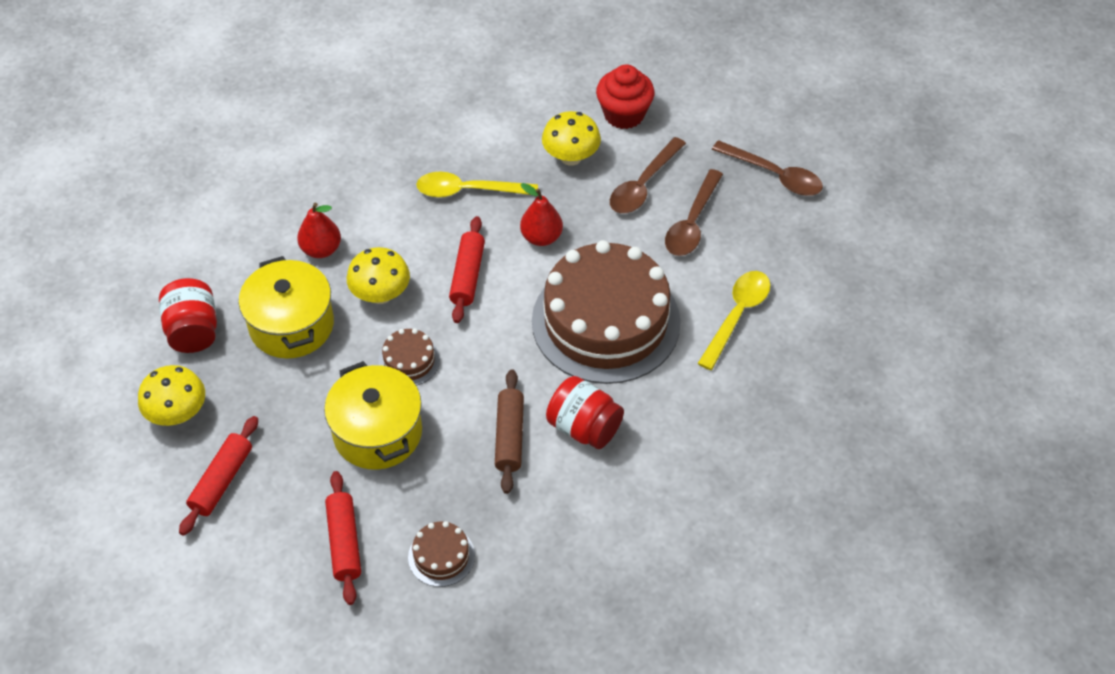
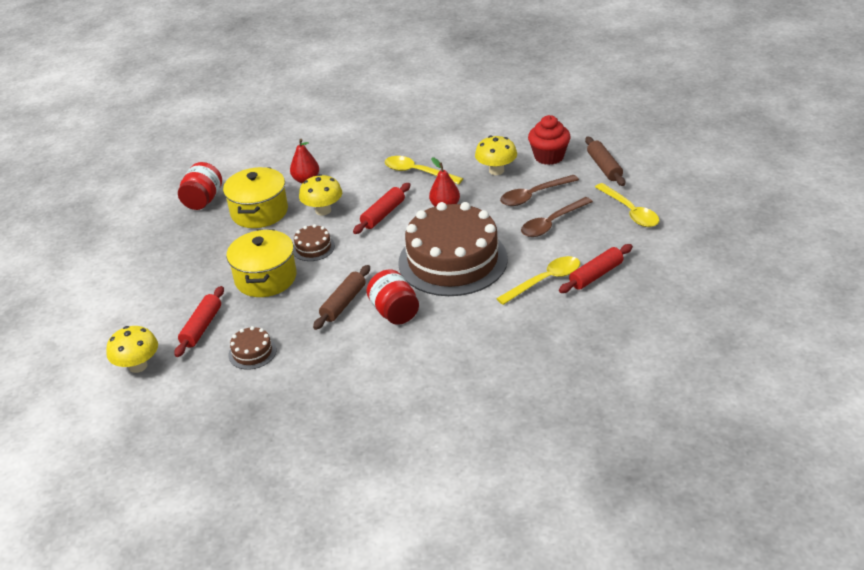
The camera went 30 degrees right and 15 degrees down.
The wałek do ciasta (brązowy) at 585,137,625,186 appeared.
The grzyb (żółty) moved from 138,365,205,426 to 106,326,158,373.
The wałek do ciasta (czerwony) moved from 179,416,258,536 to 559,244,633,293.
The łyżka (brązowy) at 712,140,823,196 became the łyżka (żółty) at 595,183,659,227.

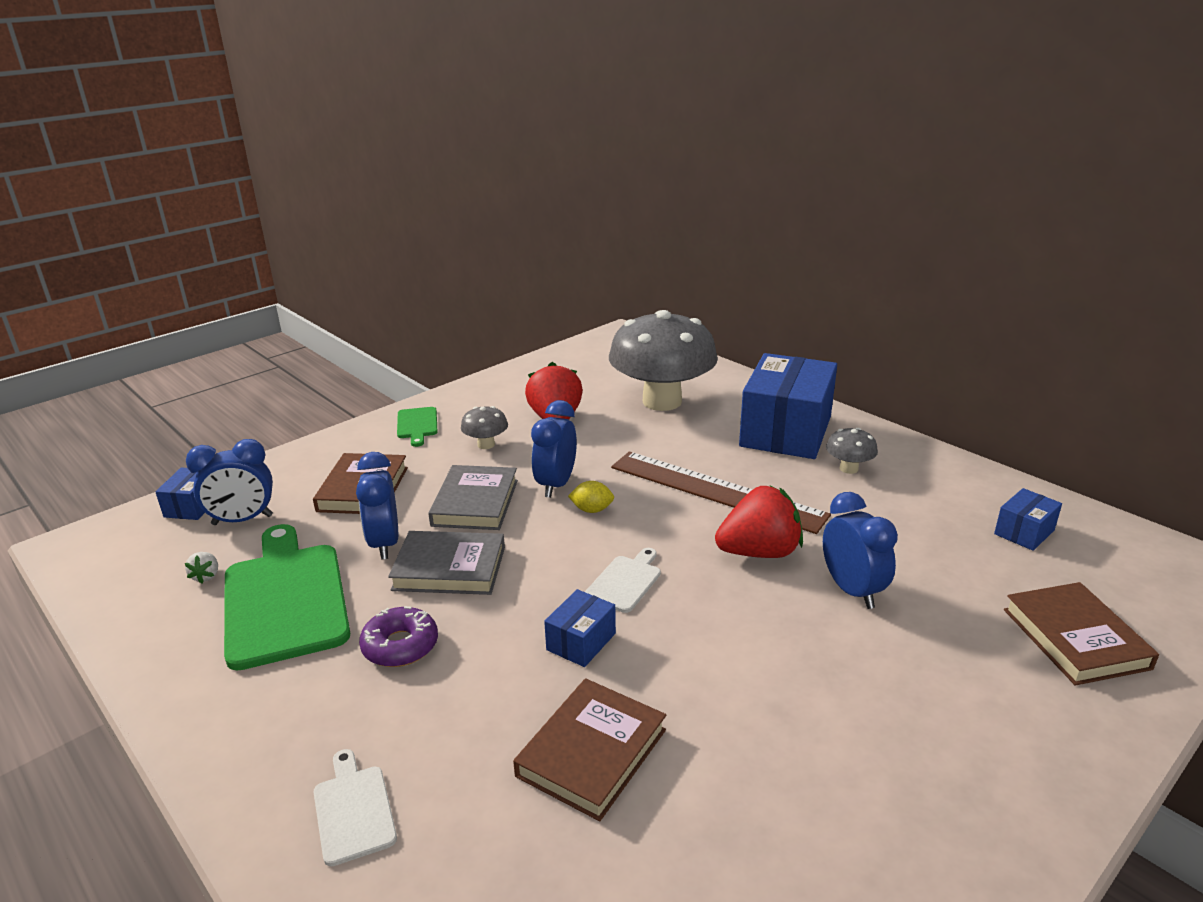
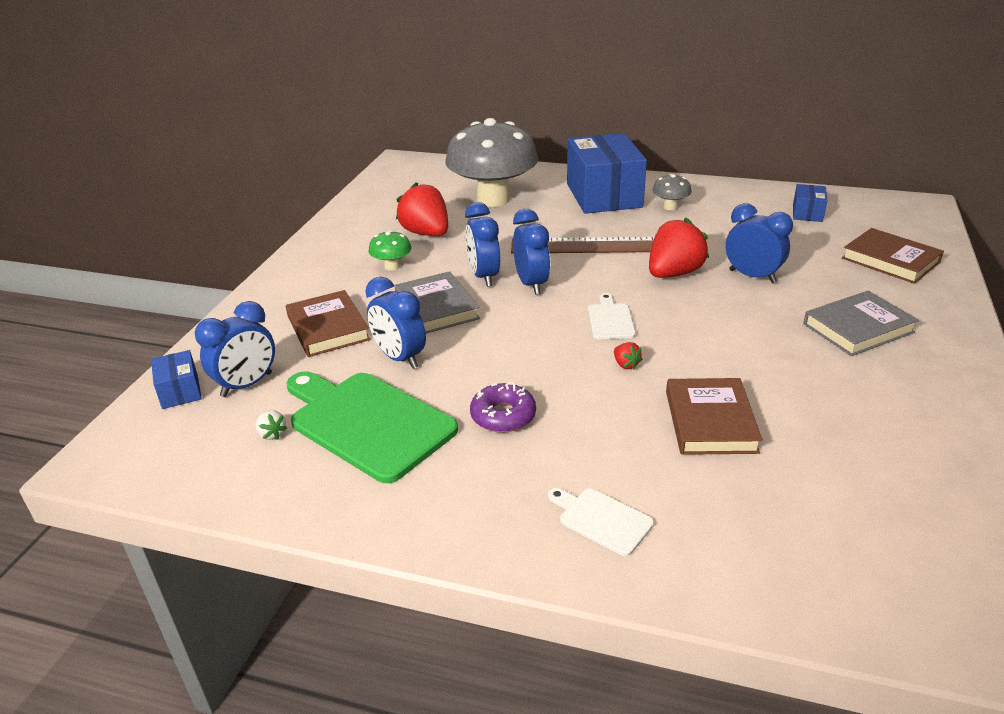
The camera went 30 degrees left and 5 degrees up.
The deska do krojenia (zielony) at 397,407,438,447 disappeared.
The książka (szary) moved from 388,531,505,595 to 803,291,919,356.
The pudełko (niebieski) at 544,589,616,667 was replaced by the truskawka (czerwony) at 614,342,643,370.
The cytryna (żółty) at 568,481,614,513 was replaced by the budzik (niebieski) at 513,209,550,295.
The grzyb (szary) at 461,406,508,449 became the grzyb (zielony) at 369,230,412,271.

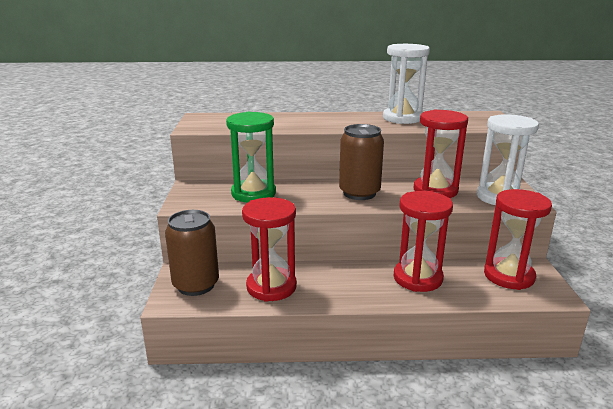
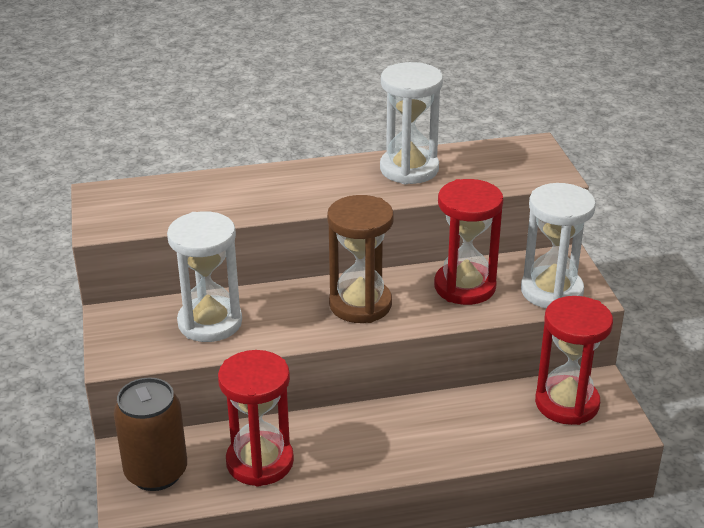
The camera went 10 degrees left and 10 degrees up.
The klepsydra (czerwony) at 394,191,453,292 disappeared.
The puszka (brązowy) at 339,124,384,200 was replaced by the klepsydra (brązowy) at 327,195,394,323.
The klepsydra (zielony) at 226,112,276,202 became the klepsydra (biały) at 167,211,242,342.

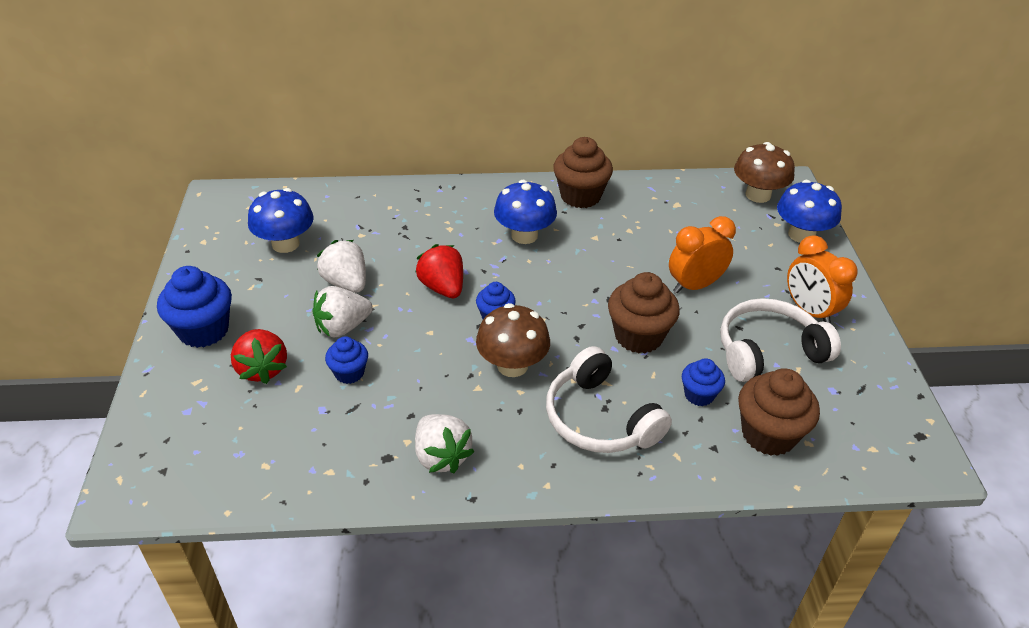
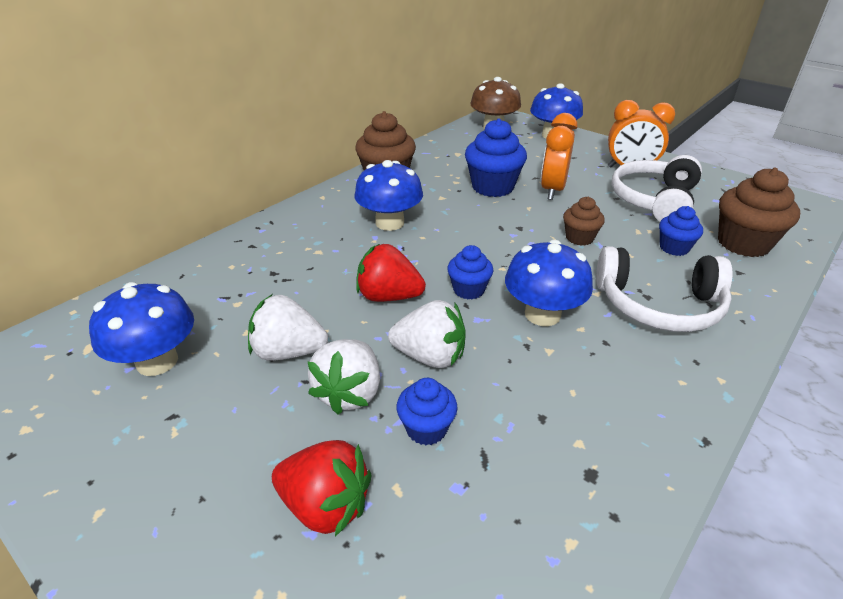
The camera went 45 degrees left and 5 degrees down.
The muffinka (niebieski) moved from 157,266,232,348 to 465,118,527,197.
The truskawka (biały) moved from 415,414,474,473 to 388,300,466,368.
The grzyb (brązowy) at 476,303,550,377 became the grzyb (niebieski) at 505,240,593,326.
The muffinka (brązowy) at 608,272,680,353 changed to 0.57 times the size.

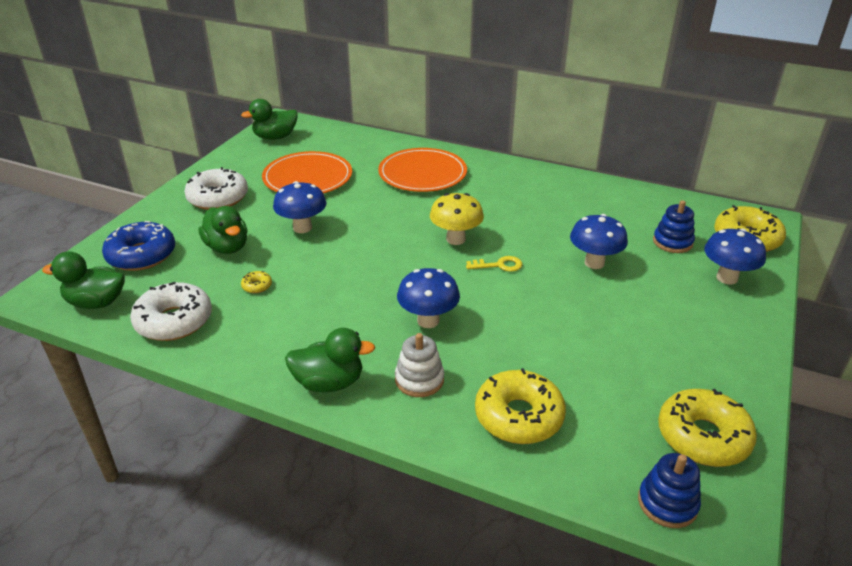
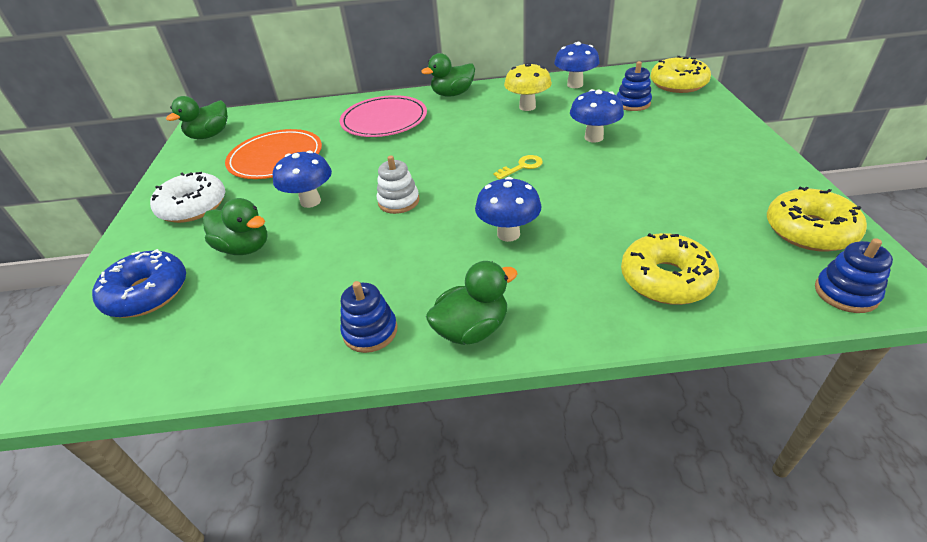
The camera went 25 degrees left and 5 degrees up.
The donut (biały) at 130,282,212,341 disappeared.
The donut (żółty) at 241,271,272,293 disappeared.
The zabawka nakładanka (niebieski) at 340,281,397,353 appeared.
The kaczka (zielony) moved from 42,251,125,309 to 421,53,475,97.
The zabawka nakładanka (biały) moved from 395,333,444,397 to 377,155,420,214.
The grzyb (żółty) moved from 430,193,484,245 to 504,62,552,111.
The grzyb (niebieski) moved from 704,229,766,285 to 554,42,600,88.
The talerz (pomarańczowy) at 378,148,467,192 became the talerz (różowy) at 340,95,427,137.

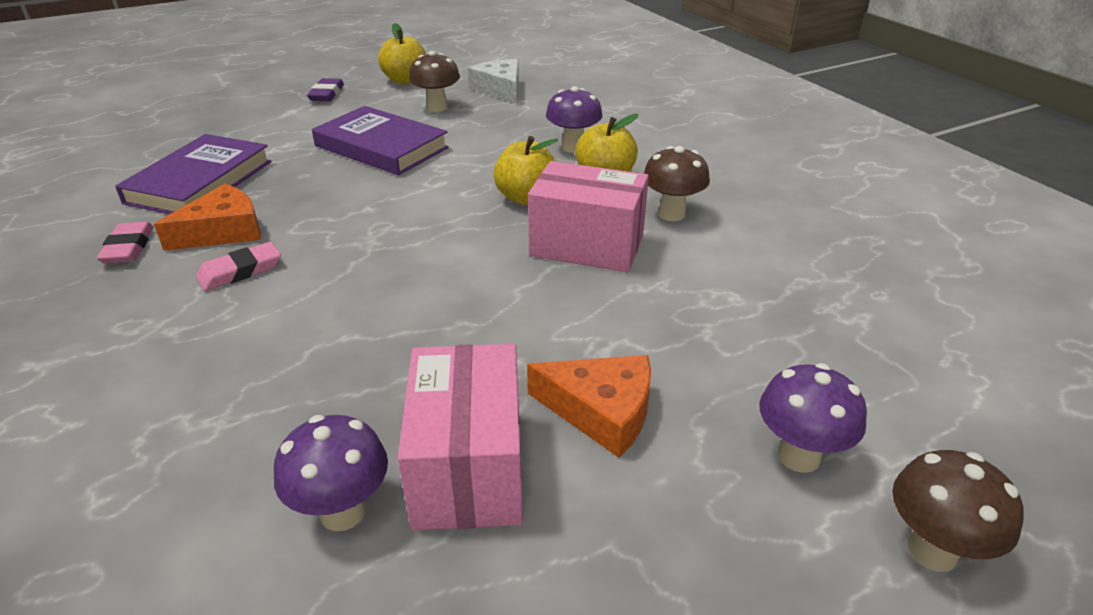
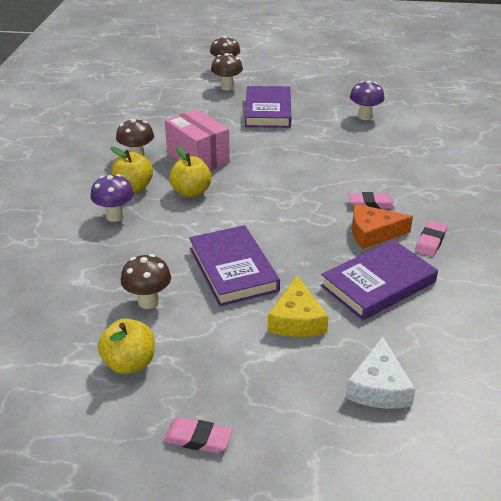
The camera went 145 degrees left and 0 degrees up.
The gumka do mazania (fioletowy) at 307,78,344,101 disappeared.
The pudełko (różowy) at 398,344,523,531 disappeared.
The gumka do mazania (różowy) at 163,417,233,453 appeared.
The ser (żółty) at 268,276,329,337 appeared.
The ser (biały) moved from 468,59,519,104 to 345,336,416,409.
The ser (pomarańczowy) at 527,355,651,458 was replaced by the książka (fioletowy) at 245,86,291,128.
The grzyb (fioletowy) at 759,363,867,473 became the grzyb (brązowy) at 211,53,243,90.

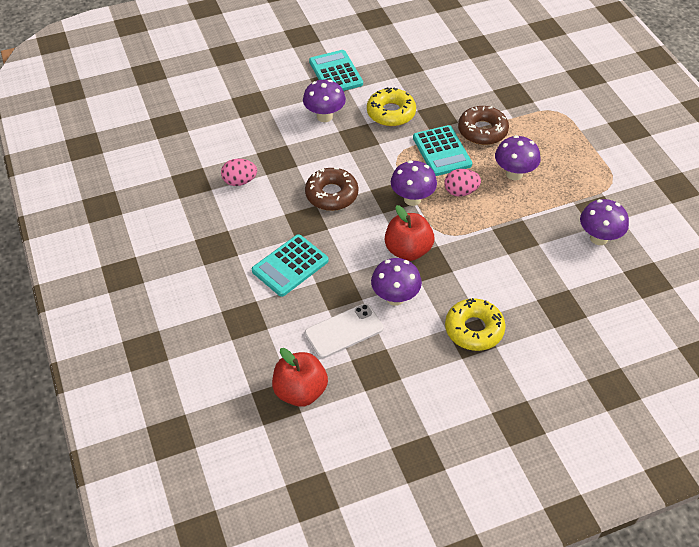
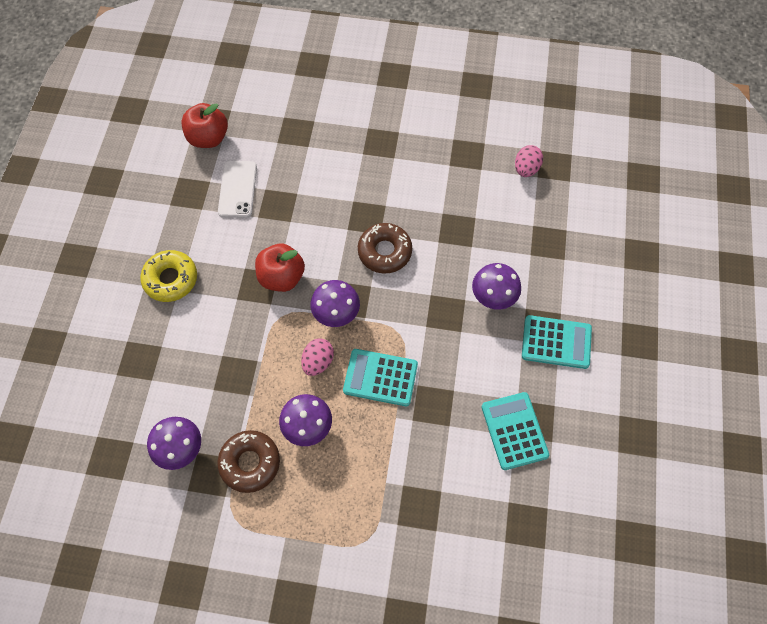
The camera went 120 degrees right and 15 degrees up.
The donut (żółty) at 367,87,416,126 disappeared.
The grzyb (fioletowy) at 371,258,422,306 disappeared.
The jajko (różowy) moved from 221,159,257,186 to 515,145,543,177.
The kalkulator (turkusowy) moved from 252,234,329,297 to 482,392,549,470.
The donut (brązowy) moved from 458,106,509,145 to 217,430,280,493.

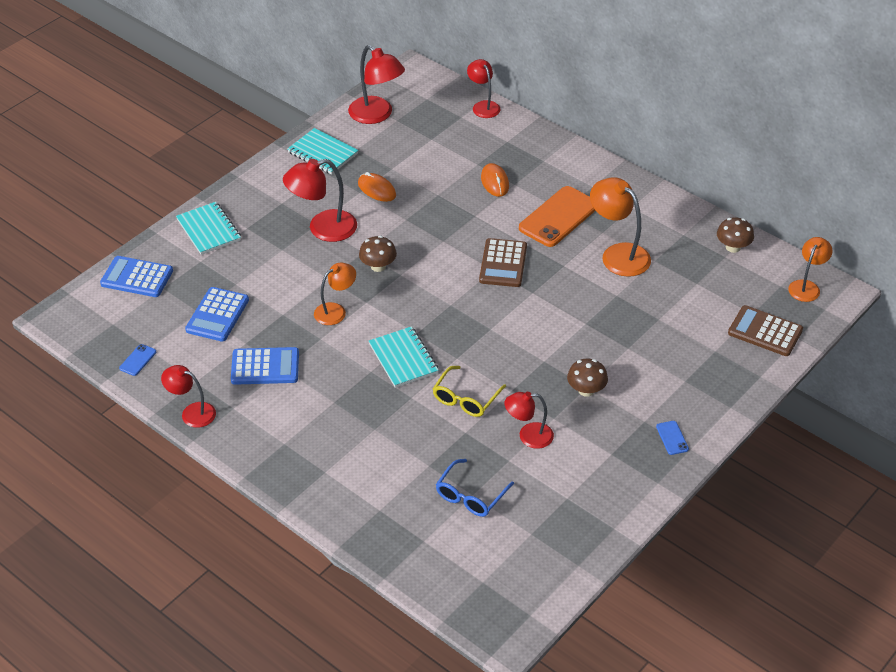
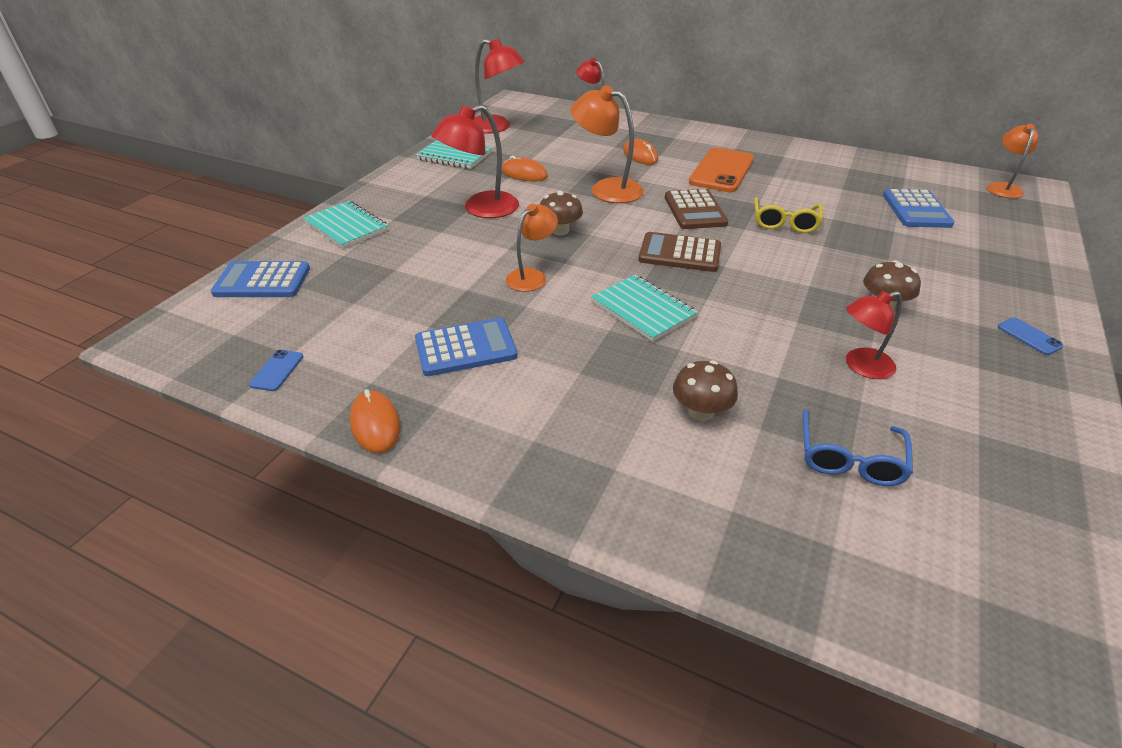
The camera went 15 degrees left and 5 degrees down.
The kalkulator (niebieski) moved from 185,287,249,342 to 883,189,954,228.
The okulary (żółty) moved from 433,366,506,417 to 754,197,823,233.
The lampka (pomarańczowy) moved from 590,177,651,277 to 571,85,644,203.
The grzyb (brązowy) moved from 717,217,754,253 to 673,360,738,421.
The kalkulator (brązowy) moved from 728,305,803,356 to 638,232,721,272.
The lampka (czerwony) at 161,365,216,428 was replaced by the myszka (pomarańczowy) at 350,389,400,453.

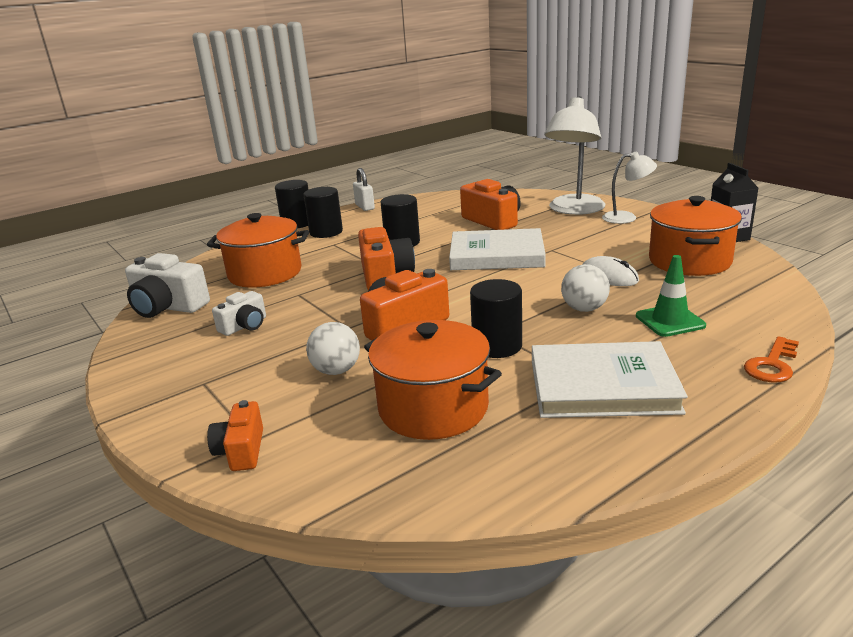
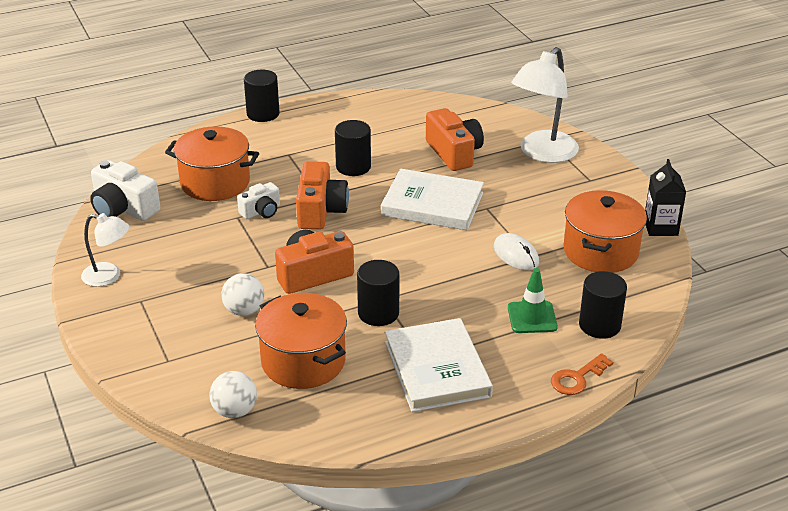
The camera went 10 degrees right and 10 degrees up.
The aparat fotograficzny (pomarańczowy) at 207,400,263,471 disappeared.
The kłódka (biały) at 353,168,375,211 disappeared.
The aparat fotograficzny (biały) moved from 212,291,266,336 to 237,182,280,219.
The walec (czarny) moved from 303,187,343,238 to 579,271,627,339.
The piłka (biały) moved from 561,264,610,312 to 209,371,257,418.
The lampka (biały) moved from 602,151,657,224 to 81,213,129,287.
The książka (biały) at 532,341,688,418 turned 60 degrees clockwise.

